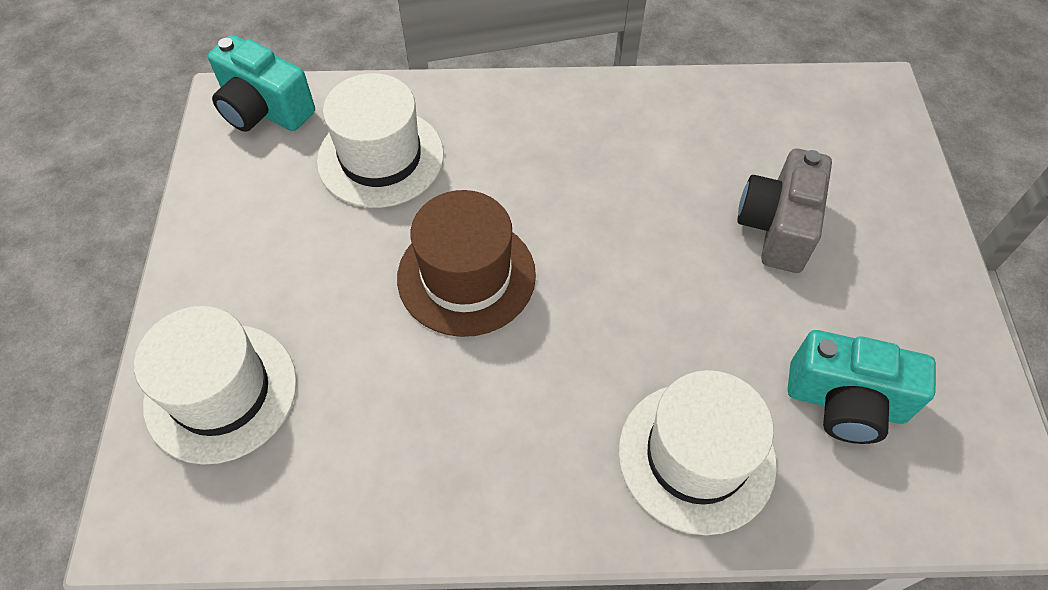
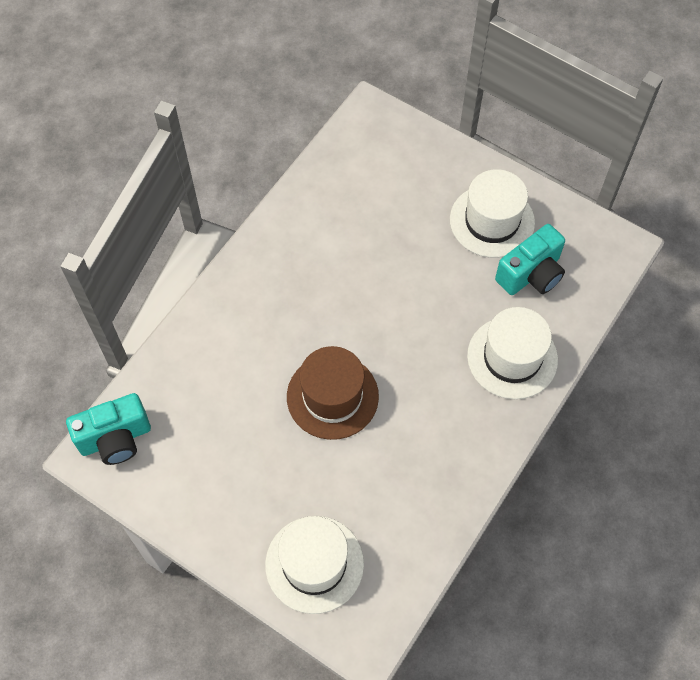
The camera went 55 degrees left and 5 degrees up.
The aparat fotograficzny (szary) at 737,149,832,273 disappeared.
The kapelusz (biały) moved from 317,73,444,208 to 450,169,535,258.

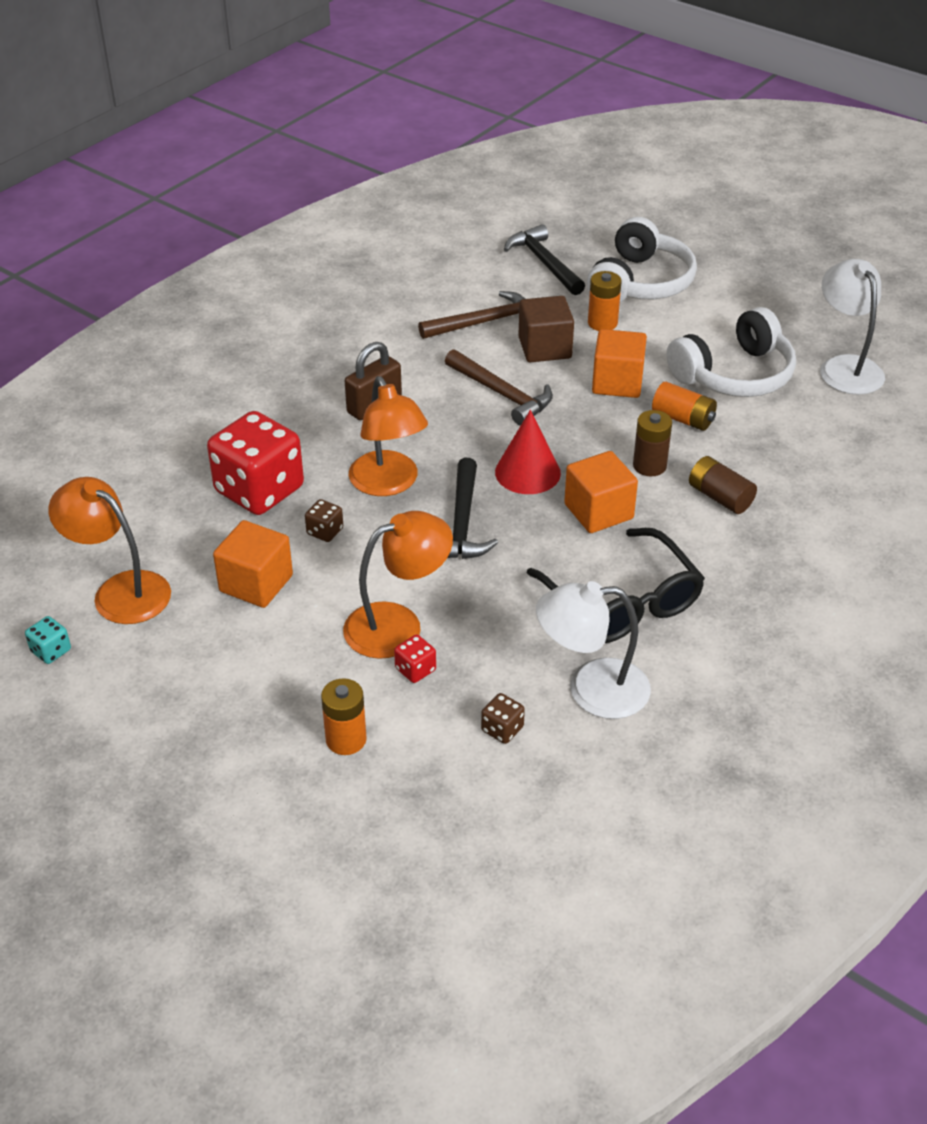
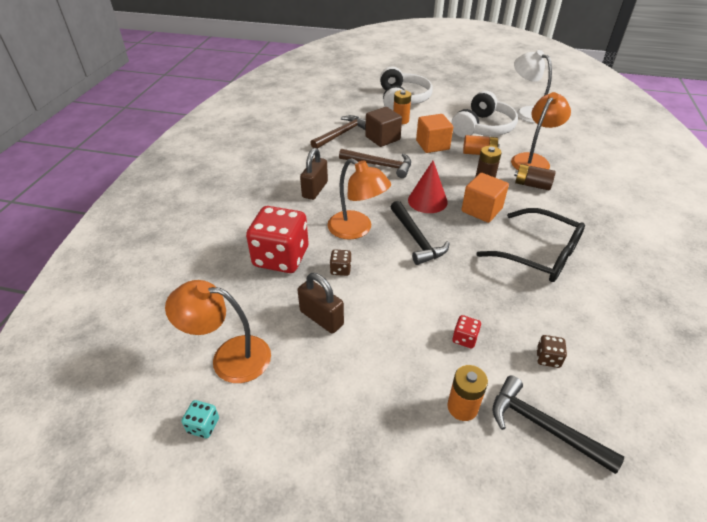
The camera went 25 degrees left and 0 degrees up.
The lampka (biały) at 536,581,651,719 disappeared.
The lampka (pomarańczowy) moved from 343,511,453,659 to 511,92,571,170.
The młotek (czarny) moved from 504,224,585,295 to 493,375,624,474.
The sześcian (pomarańczowy) at 213,520,293,608 was replaced by the kłódka (brązowy) at 298,273,344,333.

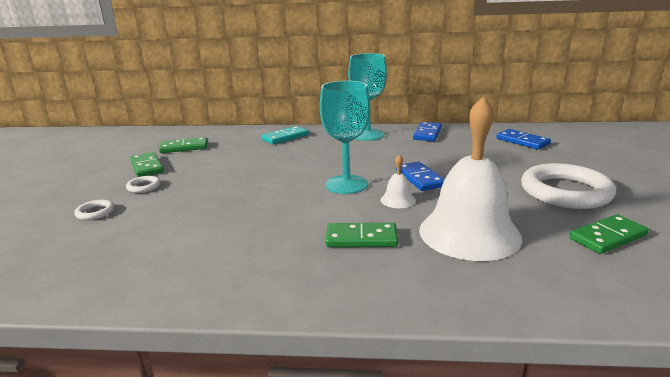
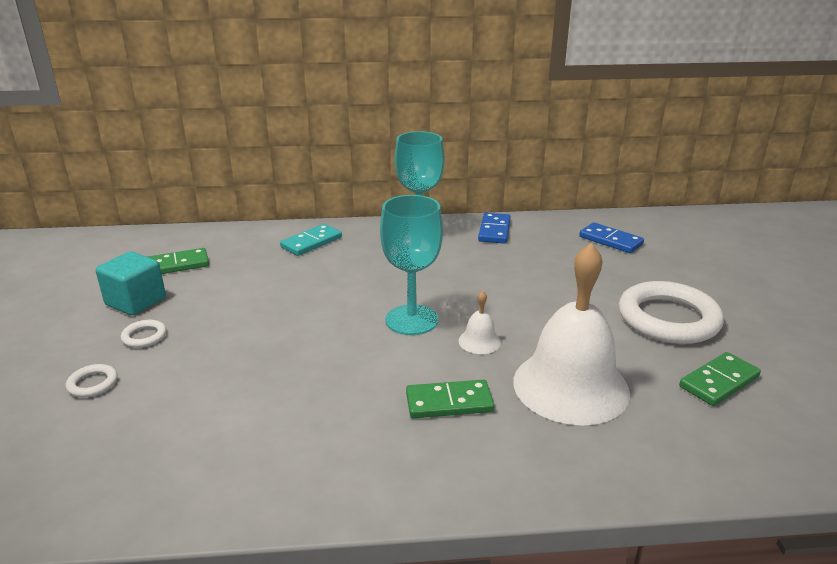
The camera went 10 degrees left and 5 degrees up.
The kostka domina (niebieski) at 396,161,445,191 disappeared.
The kostka domina (zielony) at 130,152,164,177 was replaced by the sześcian (turkusowy) at 96,251,166,316.

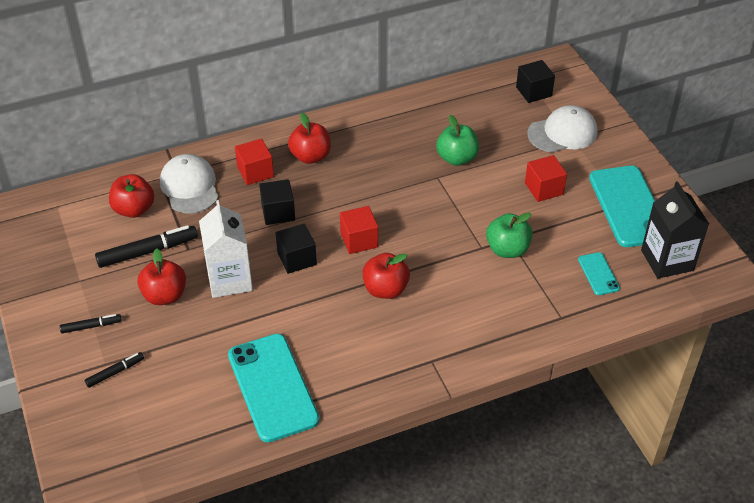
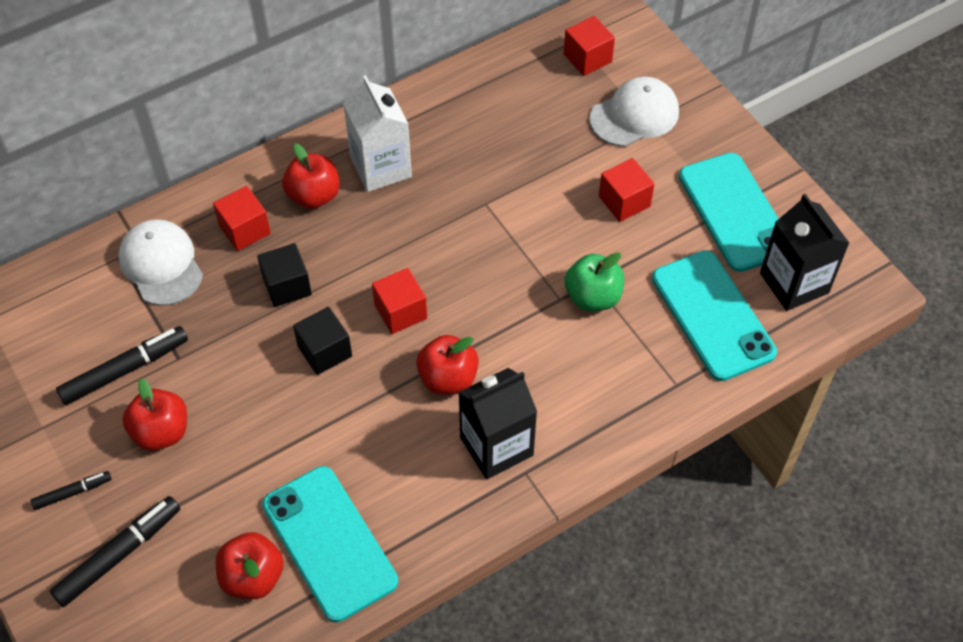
The camera went 10 degrees left and 10 degrees up.
The jabłko (zielony) at 436,115,479,166 disappeared.
The karton mleka (czarny) at 458,368,537,479 appeared.
The jabłko (czerwony) moved from 109,174,154,218 to 216,532,284,599.
The karton mleka (biały) moved from 199,200,253,298 to 343,75,412,192.
The sześcian (czarny) at 516,60,555,103 became the sześcian (czerwony) at 564,16,615,76.
The flamaster (czarny) at 85,352,144,388 changed to 1.80 times the size.
The telefon (turkusowy) at 578,252,620,295 changed to 2.13 times the size.

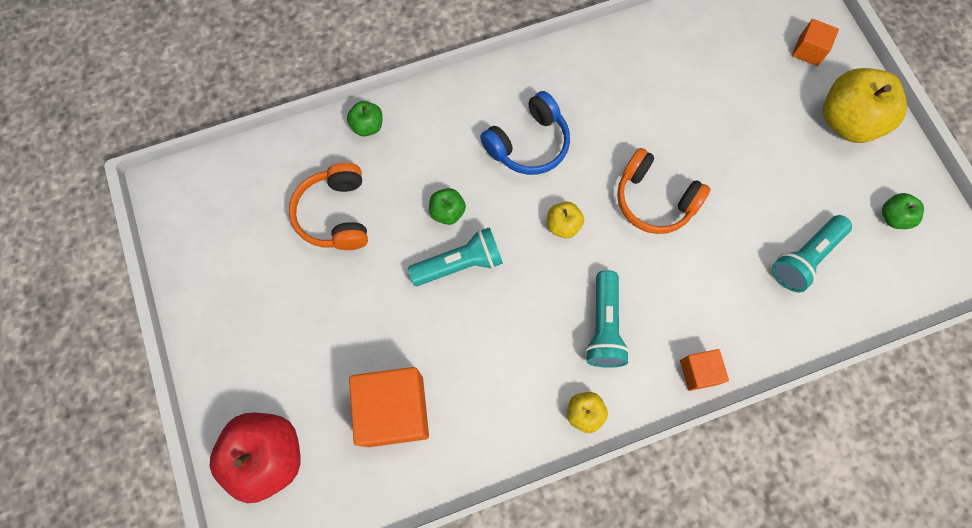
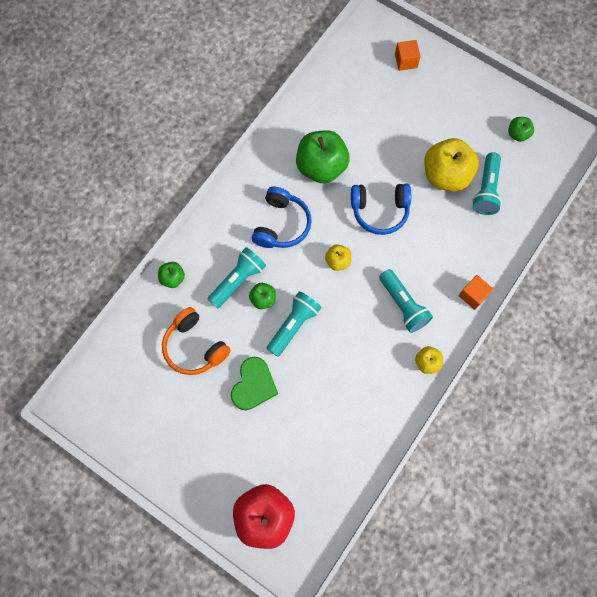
The camera went 35 degrees left and 0 degrees up.
The sześcian (pomarańczowy) at 349,367,429,447 disappeared.
The latarka (turkusowy) at 208,247,266,308 appeared.
The serce (zielony) at 231,357,278,410 appeared.
The jabłko (zielony) at 296,130,350,183 appeared.
The jabłko (żółty) moved from 823,68,907,143 to 424,138,479,192.
The słuchawki (pomarańczowy) at 617,148,710,234 became the słuchawki (niebieski) at 351,184,411,235.

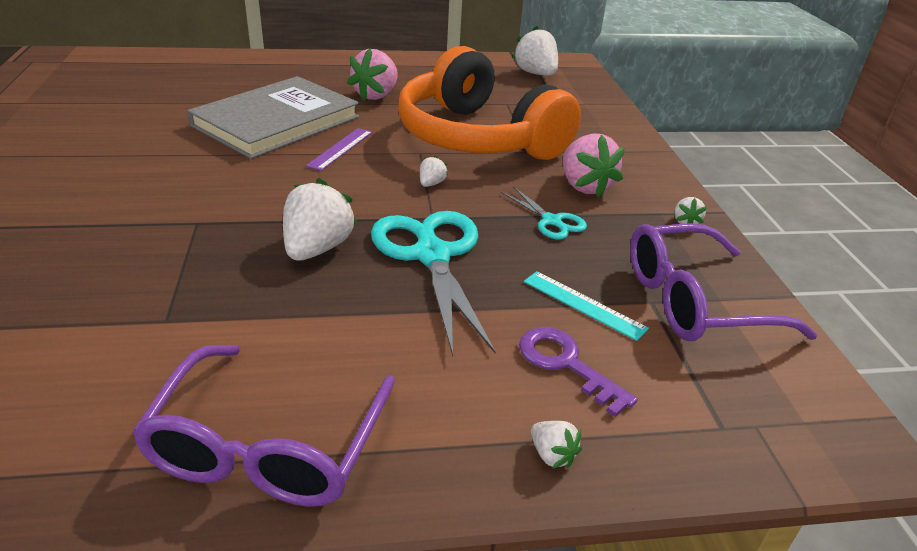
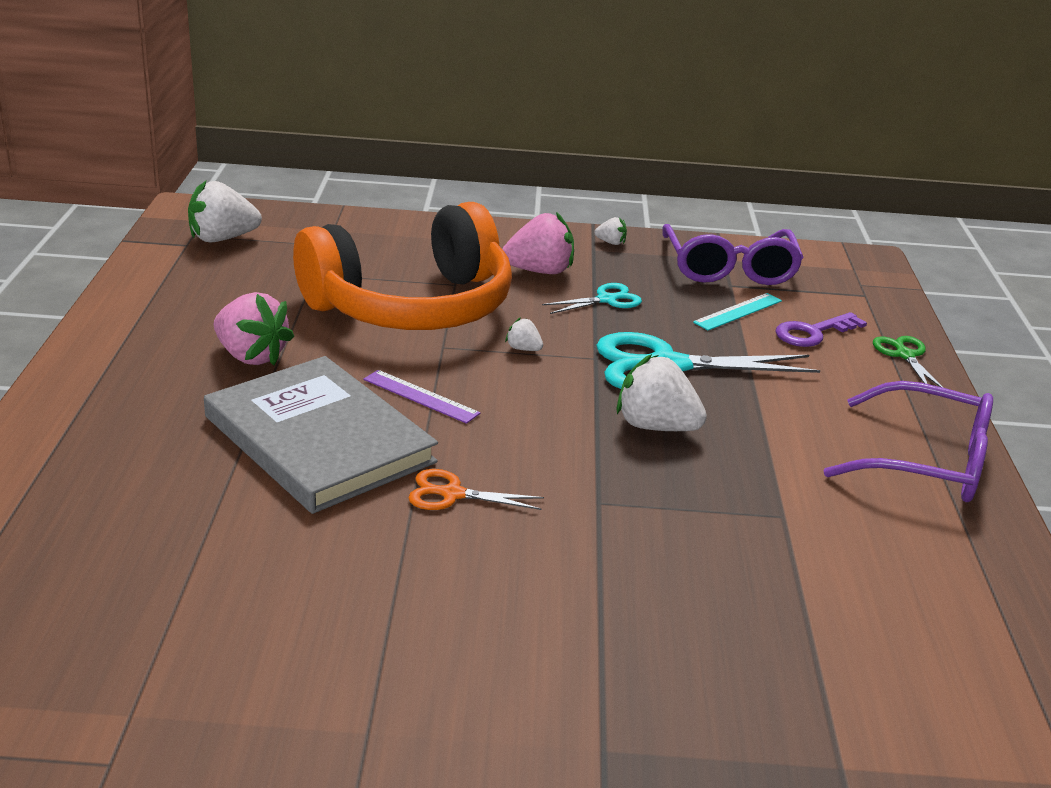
The camera went 80 degrees left and 5 degrees down.
The nożyczki (pomarańczowy) at 408,469,544,510 appeared.
The truskawka (biały) at 531,421,582,469 was replaced by the nożyczki (zielony) at 873,336,942,387.

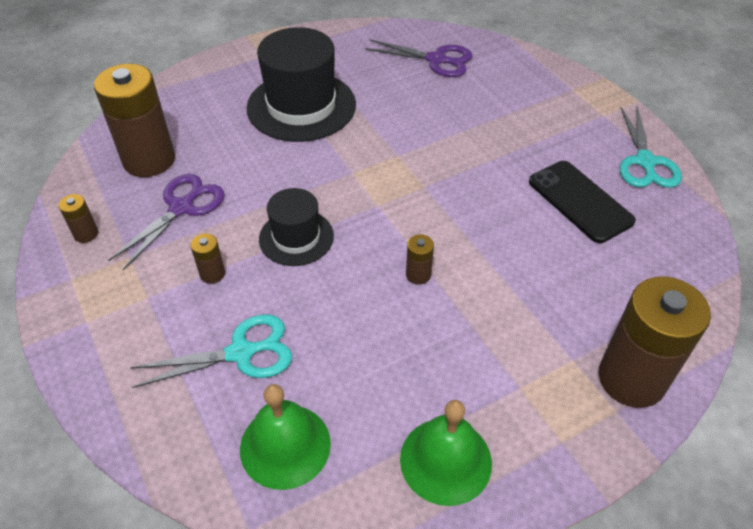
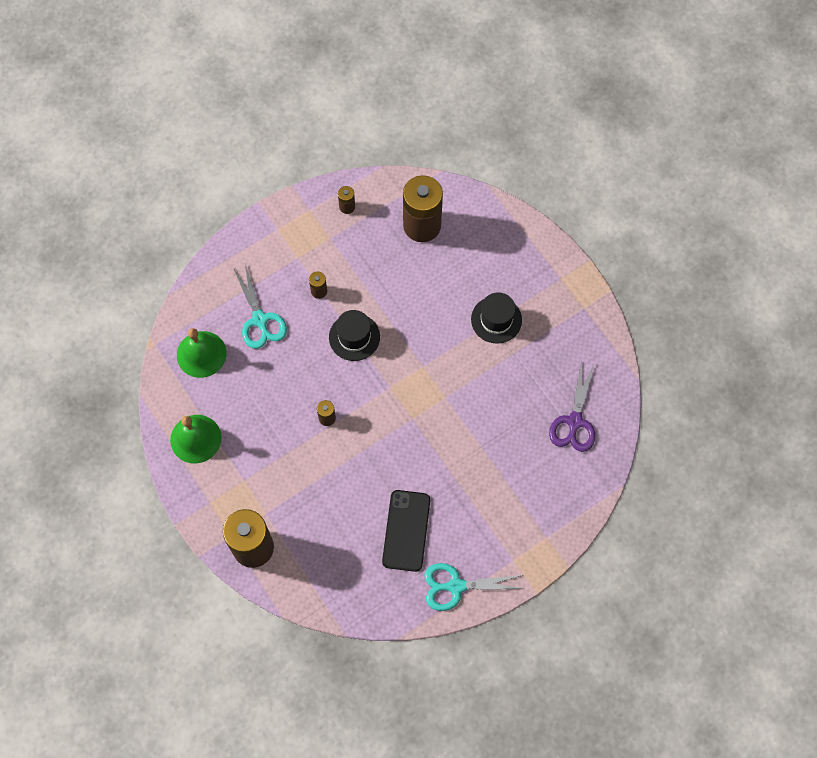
The camera went 85 degrees right and 20 degrees up.
The nożyczki (fioletowy) at 108,174,225,270 disappeared.
The telefon (czarny) at 529,161,636,243 turned 45 degrees counterclockwise.
The kapelusz (czarny) at 247,27,356,142 changed to 0.58 times the size.

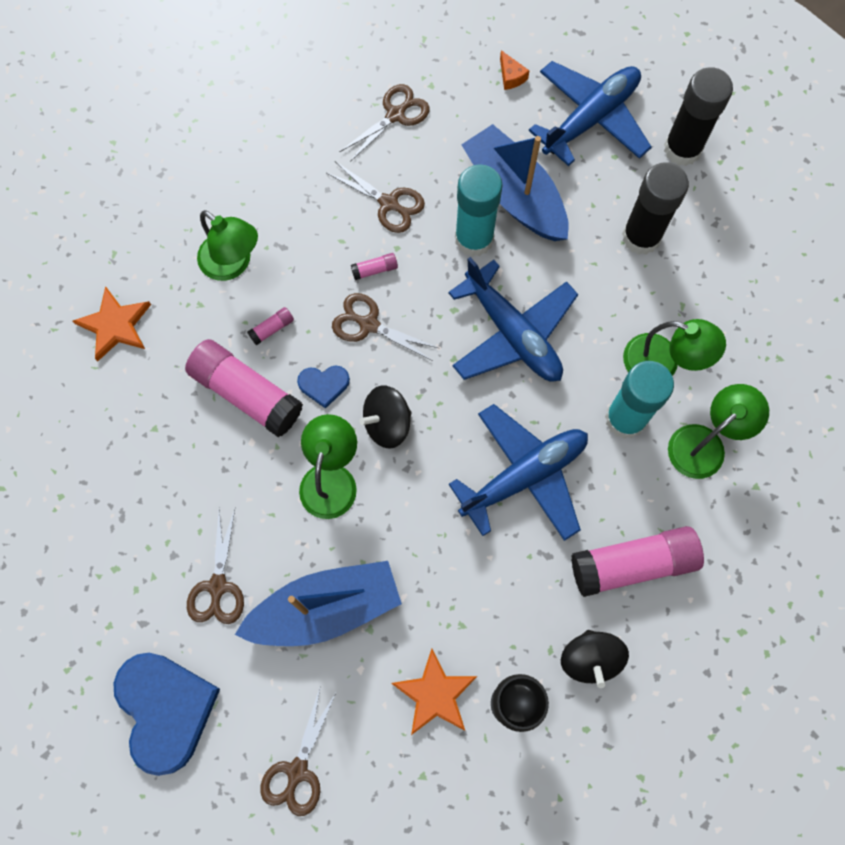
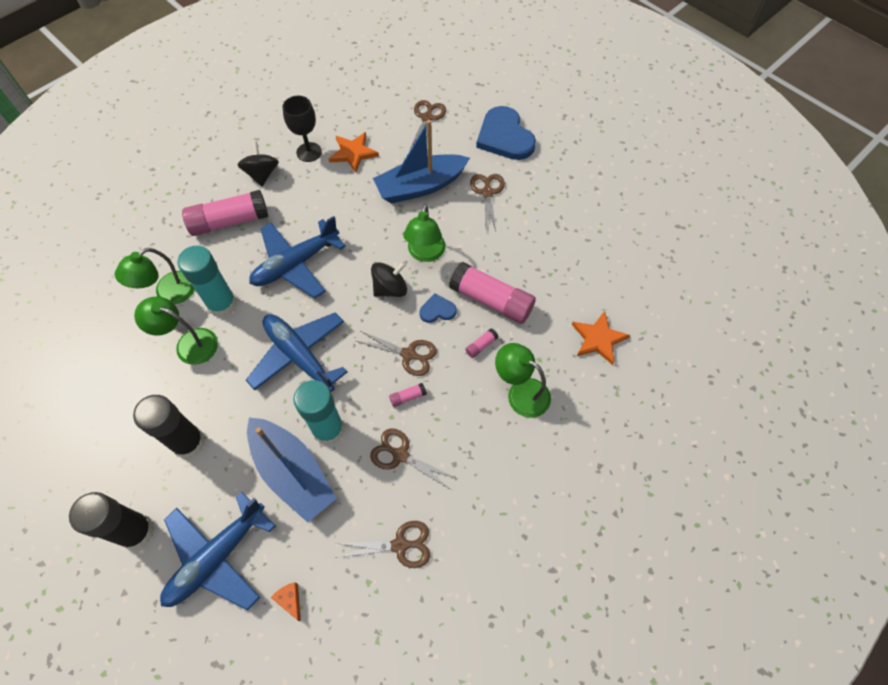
The camera went 175 degrees right and 10 degrees down.
The nożyczki (brązowy) at 340,84,430,162 turned 135 degrees counterclockwise.

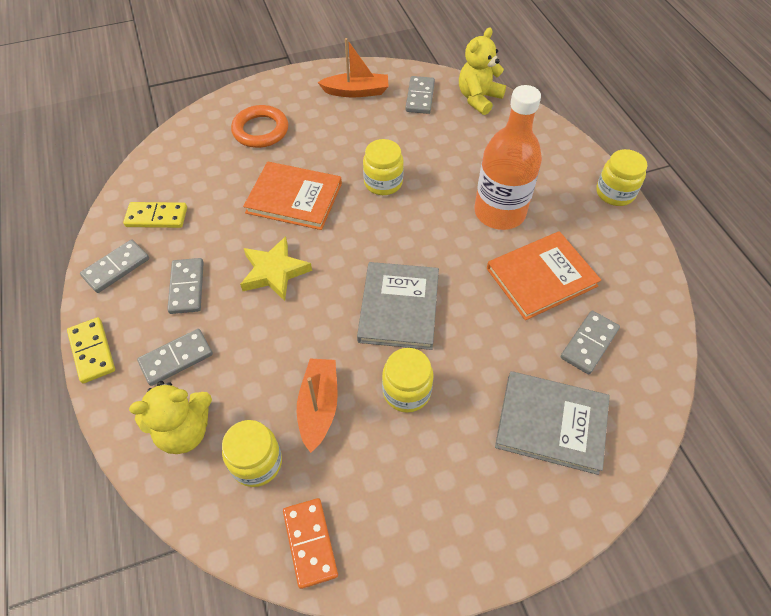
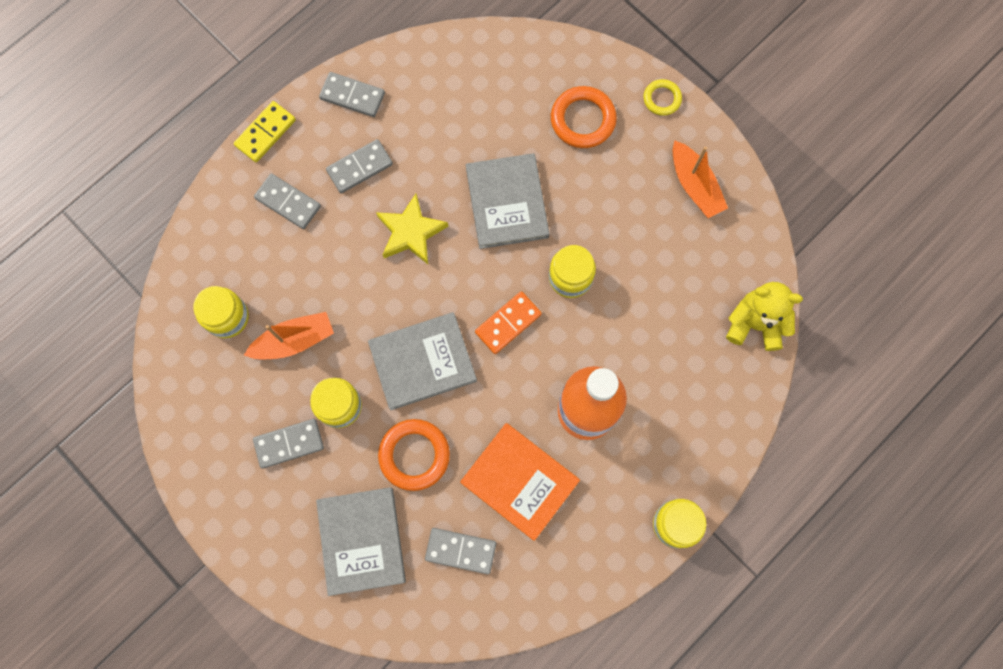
The camera went 65 degrees right and 20 degrees up.
The kostka domina (żółty) at 123,202,187,228 disappeared.
The miś (żółty) at 129,381,212,454 disappeared.
The pierścień (pomarańczowy) at 378,419,450,491 appeared.
The pierścień (żółty) at 643,79,682,116 appeared.
The kostka domina (pomarańczowy) moved from 283,498,338,589 to 475,291,542,354.
The kostka domina (szary) moved from 405,76,435,114 to 253,419,324,469.
The książka (pomarańczowy) at 243,162,342,230 became the książka (szary) at 466,153,550,249.

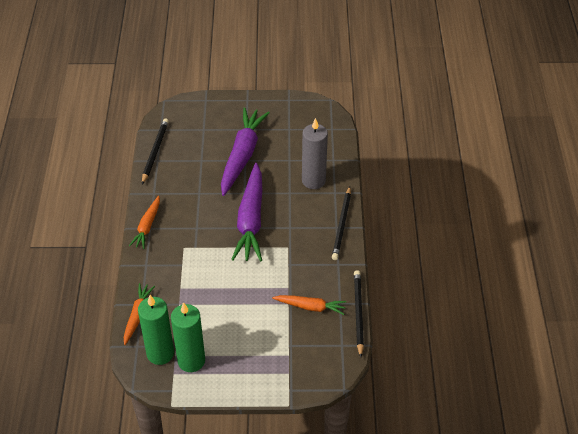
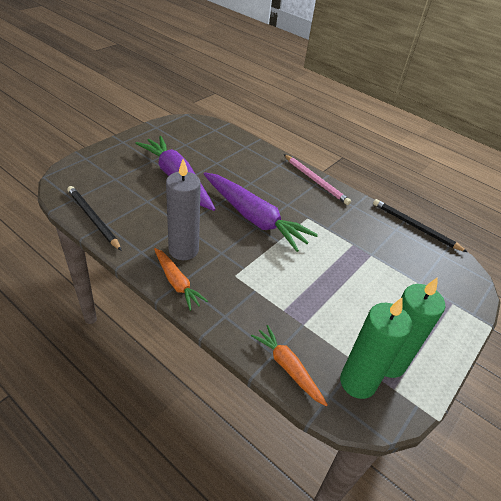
The camera went 55 degrees left and 5 degrees down.
The marchewka (pomarańczowy) at 272,295,346,315 disappeared.
The świeca (szary) moved from 302,118,328,189 to 166,159,201,260.
The ołówek (czarny) at 332,186,351,260 became the ołówek (różowy) at 284,154,351,205.

